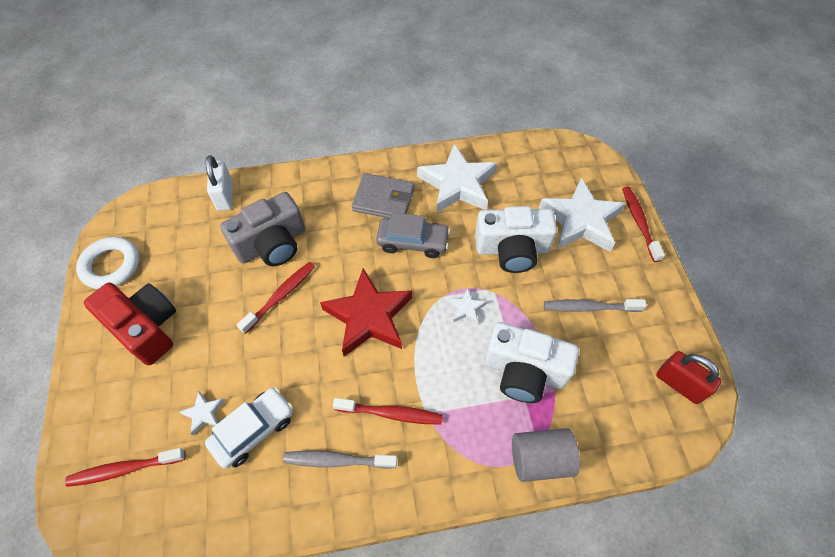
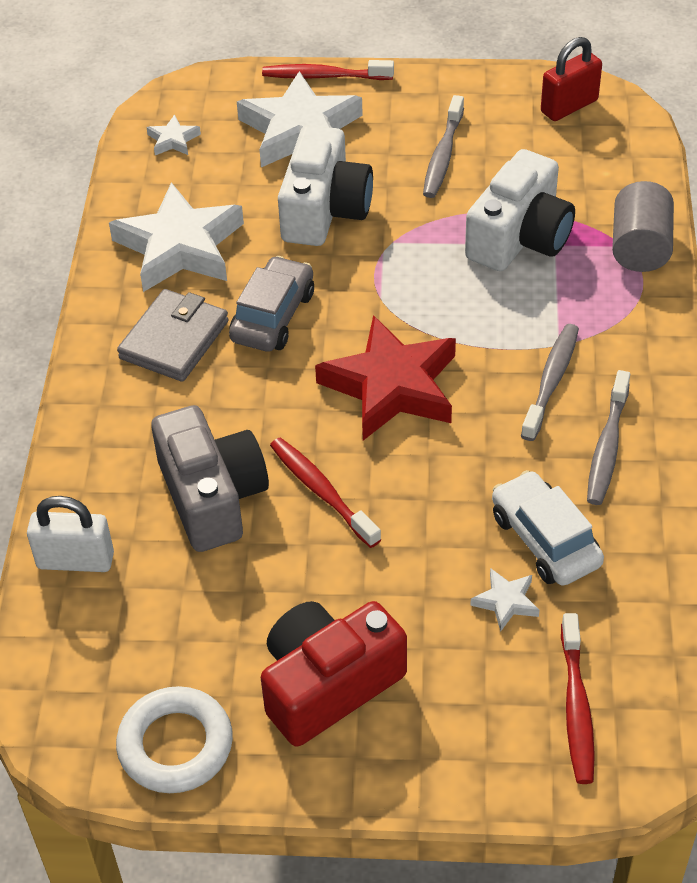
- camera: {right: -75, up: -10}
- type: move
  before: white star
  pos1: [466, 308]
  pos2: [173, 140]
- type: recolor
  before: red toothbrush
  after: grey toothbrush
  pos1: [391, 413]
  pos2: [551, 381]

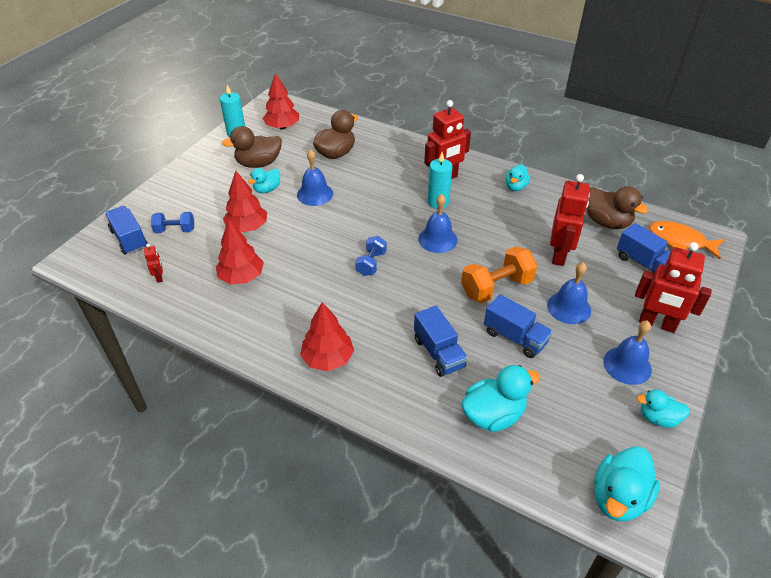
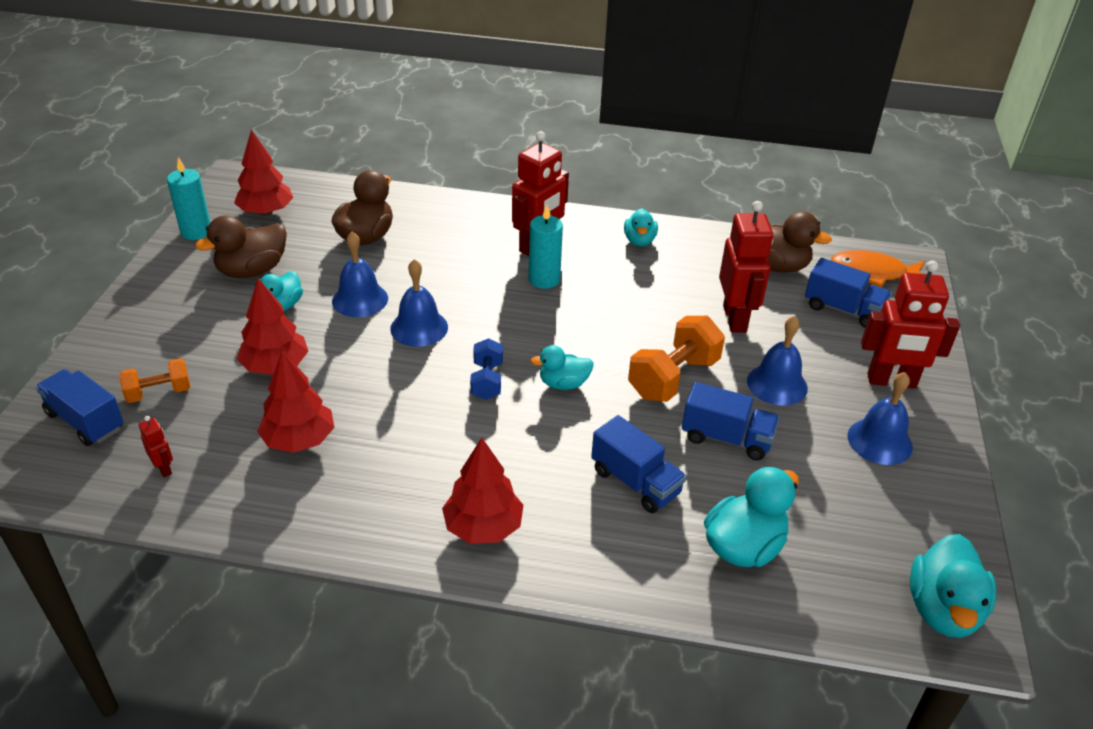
- camera: {right: -20, up: -5}
- type: move
  before: blue bell
  pos1: [437, 239]
  pos2: [419, 328]
- type: move
  before: turquoise duck
  pos1: [658, 418]
  pos2: [563, 384]
- type: recolor
  before: blue dumbbell
  after: orange dumbbell
  pos1: [175, 230]
  pos2: [159, 393]

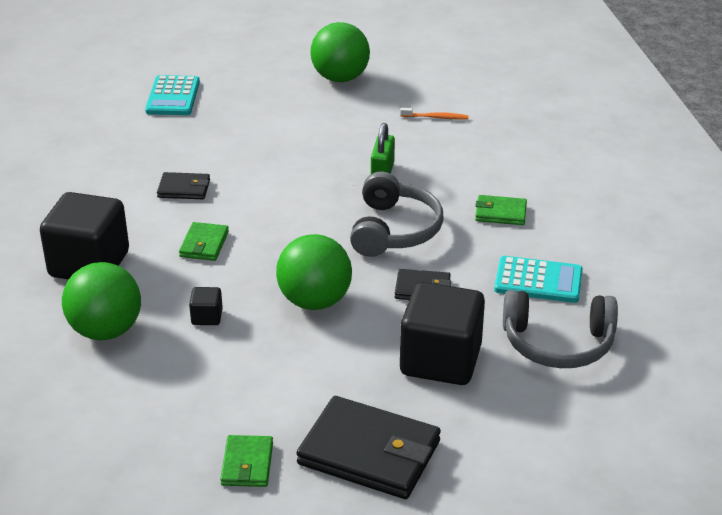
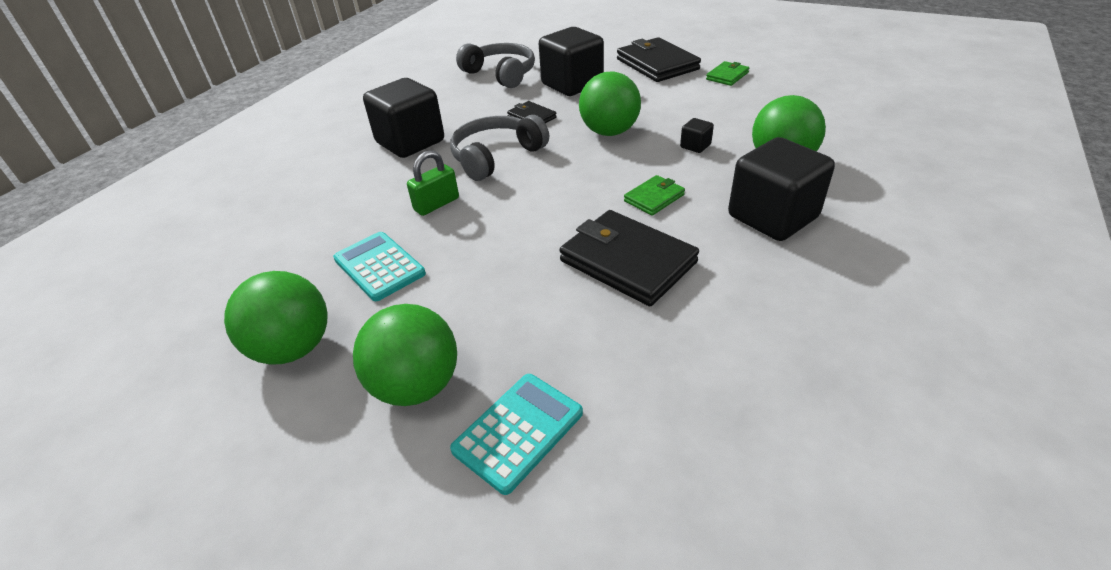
- camera: {right: -140, up: 5}
- type: delete
  before: orange toothbrush
  pos1: [436, 117]
- type: insert
  after: green ball
  pos2: [416, 386]
- type: move
  before: turquoise calculator
  pos1: [538, 281]
  pos2: [379, 266]
- type: replace
  before: green wallet
  after: black cube
  pos1: [500, 213]
  pos2: [410, 142]
- type: resize
  before: black wallet
  pos1: [184, 189]
  pos2: [627, 262]
  scale: 1.96

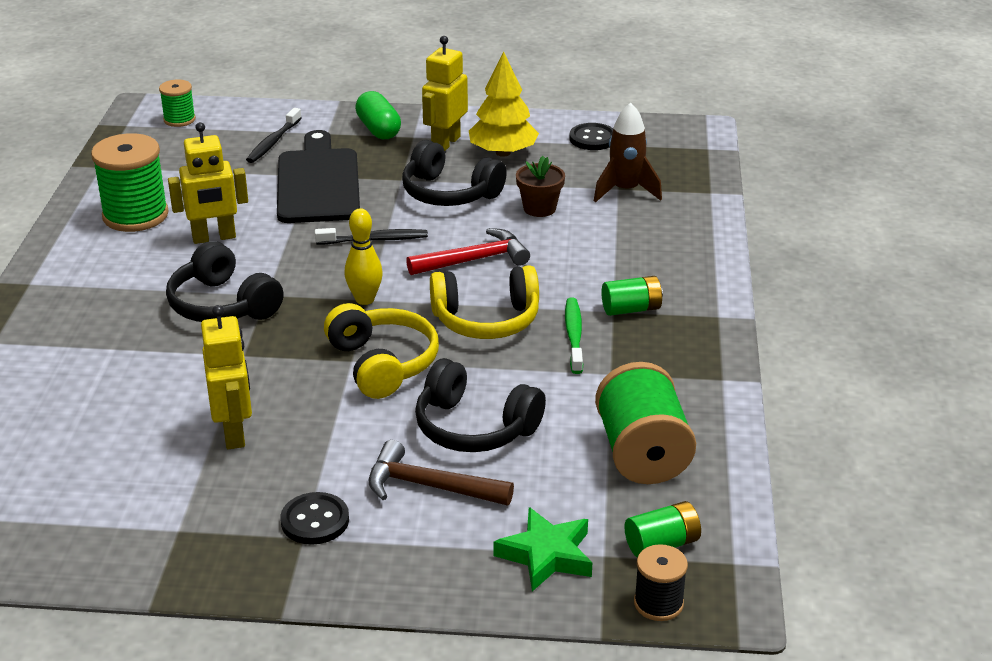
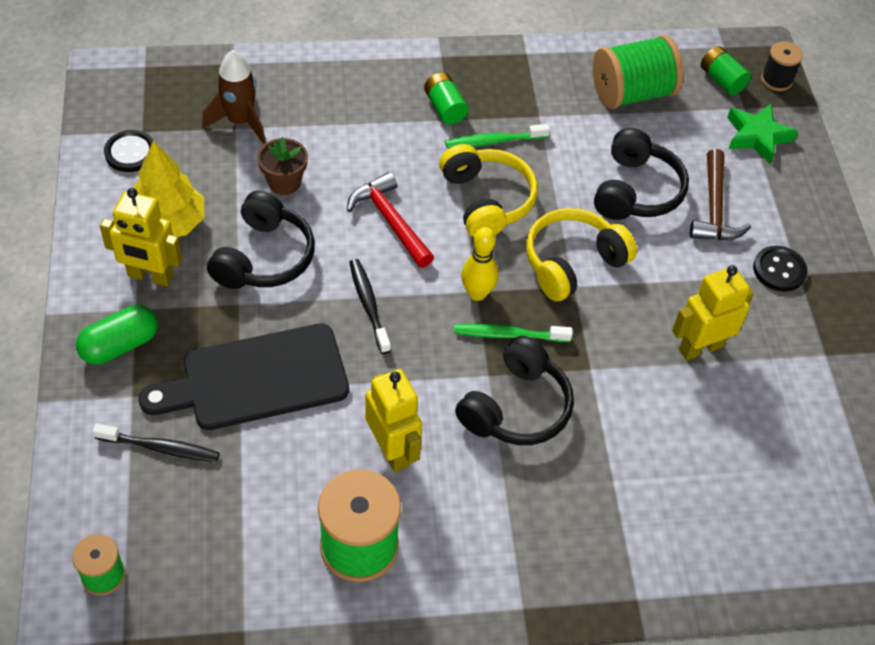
- camera: {right: -105, up: 20}
- type: insert
  after: green toothbrush
  pos2: [509, 335]

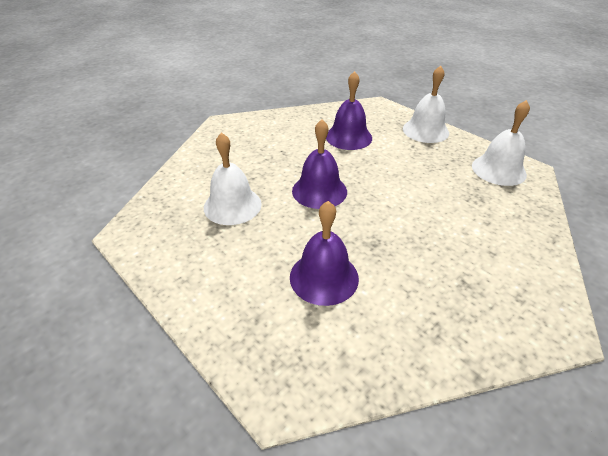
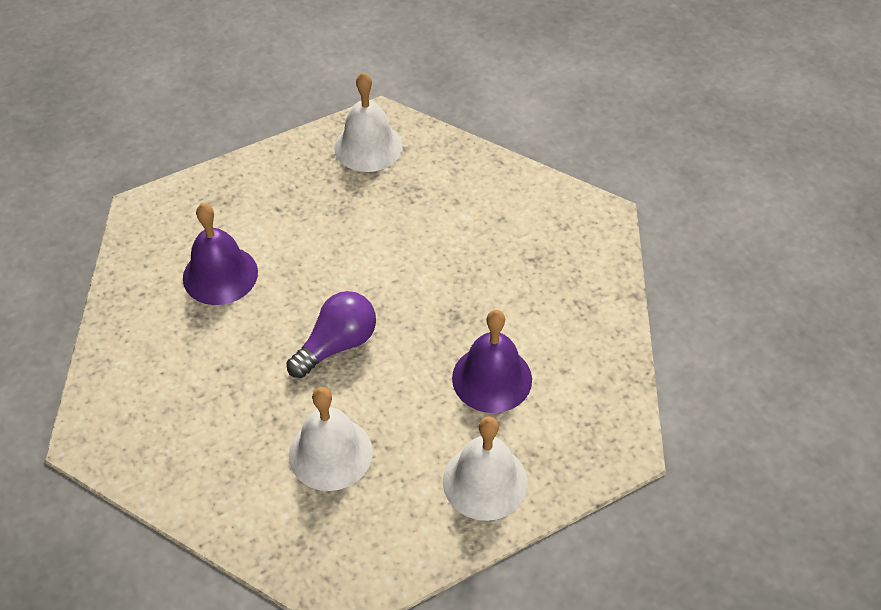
- camera: {right: -75, up: 10}
- type: move
  before: white bell
  pos1: [425, 130]
  pos2: [485, 481]
- type: replace
  before: purple bell
  after: purple light bulb
  pos1: [319, 191]
  pos2: [337, 345]

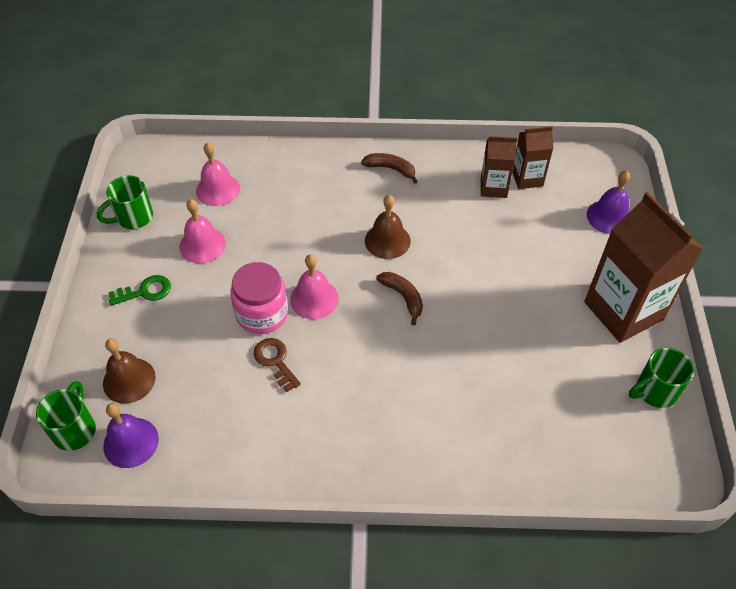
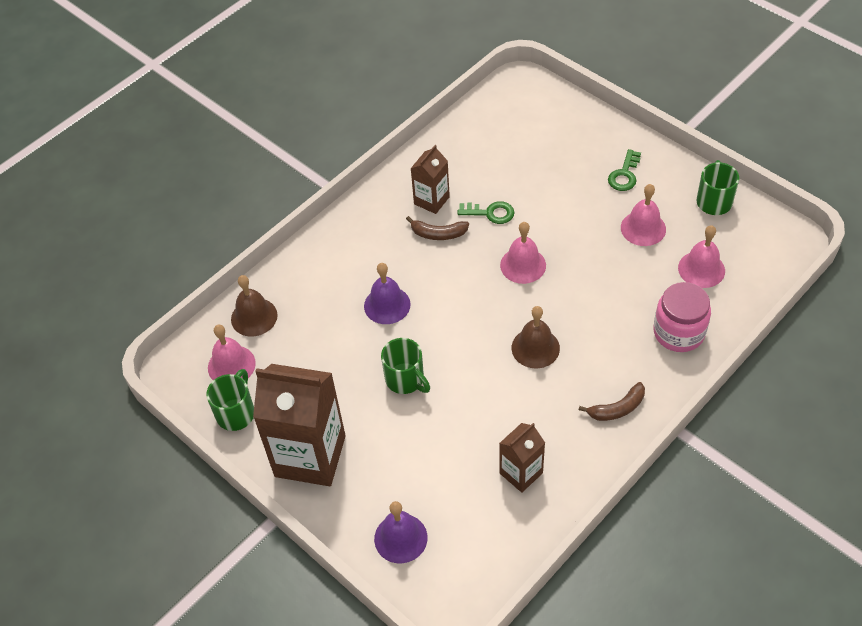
- camera: {right: 135, up: 0}
- type: insert
  after: pink bell
  pos2: [231, 365]
- type: move
  before: green mug
  pos1: [75, 429]
  pos2: [405, 380]
- type: move
  before: brown bell
  pos1: [129, 380]
  pos2: [254, 317]
- type: move
  before: purple bell
  pos1: [131, 442]
  pos2: [387, 305]
- type: move
  before: pink jar
  pos1: [262, 314]
  pos2: [678, 332]
- type: move
  before: brown banana
  pos1: [403, 297]
  pos2: [438, 234]
- type: move
  before: brown carton
  pos1: [527, 178]
  pos2: [431, 200]
- type: recolor
  before: brown key
  after: green key
  pos1: [275, 361]
  pos2: [490, 213]

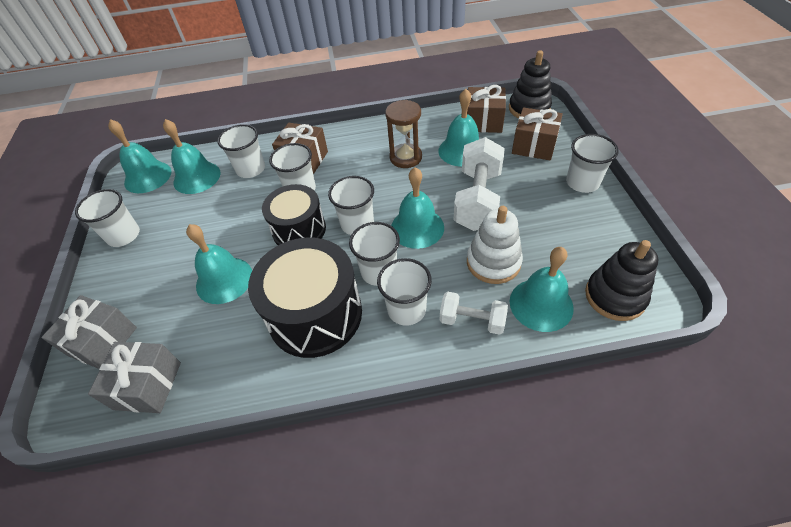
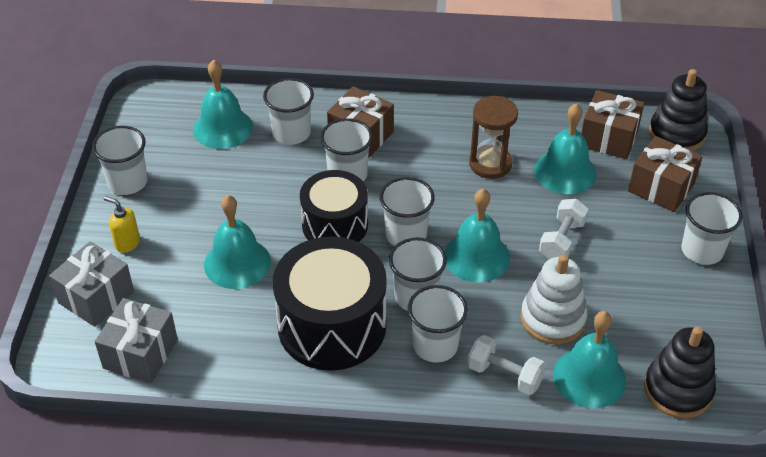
- camera: {right: 10, up: -5}
- type: delete
  before: turquoise bell
  pos1: [148, 177]
- type: insert
  after: yellow soap dispenser
  pos2: [127, 243]
- type: resize
  before: white dumbbell
  pos1: [477, 200]
  pos2: [562, 240]
  scale: 0.57

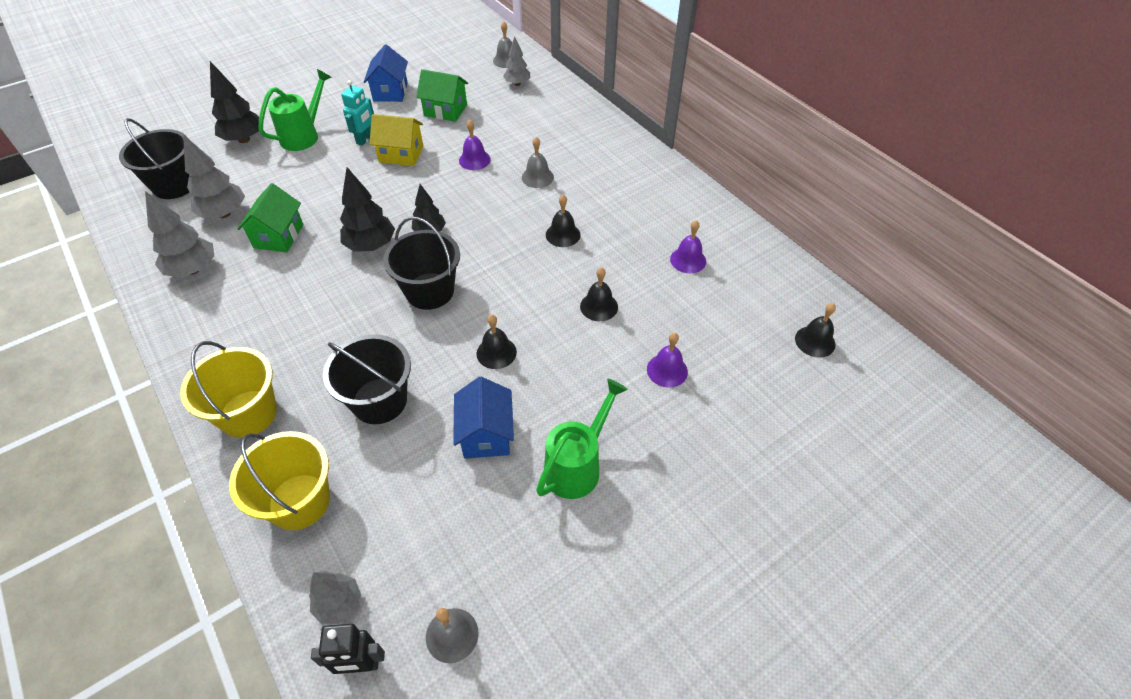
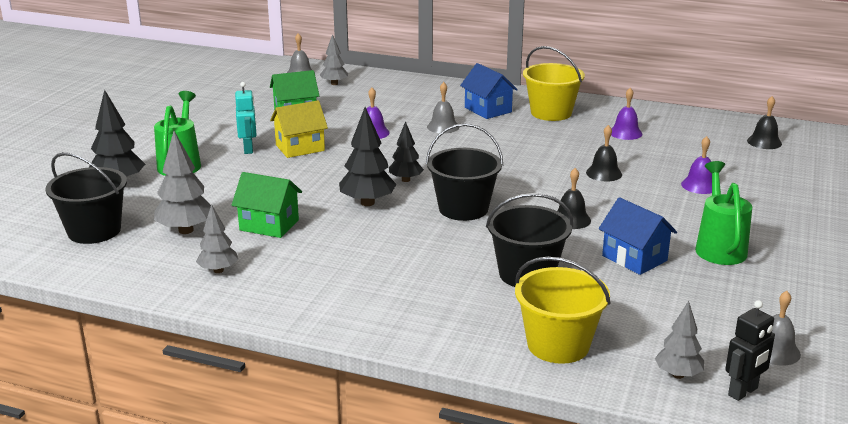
- camera: {right: -35, up: -25}
- type: delete
  before: black bell
  pos1: [563, 234]
- type: move
  before: yellow bucket
  pos1: [248, 413]
  pos2: [551, 113]
- type: move
  before: blue house
  pos1: [390, 92]
  pos2: [488, 110]
- type: rotate
  before: green house
  pos1: [278, 236]
  pos2: [269, 225]
  turn: -45
- type: resize
  before: grey tree
  pos1: [193, 269]
  pos2: [218, 270]
  scale: 0.64

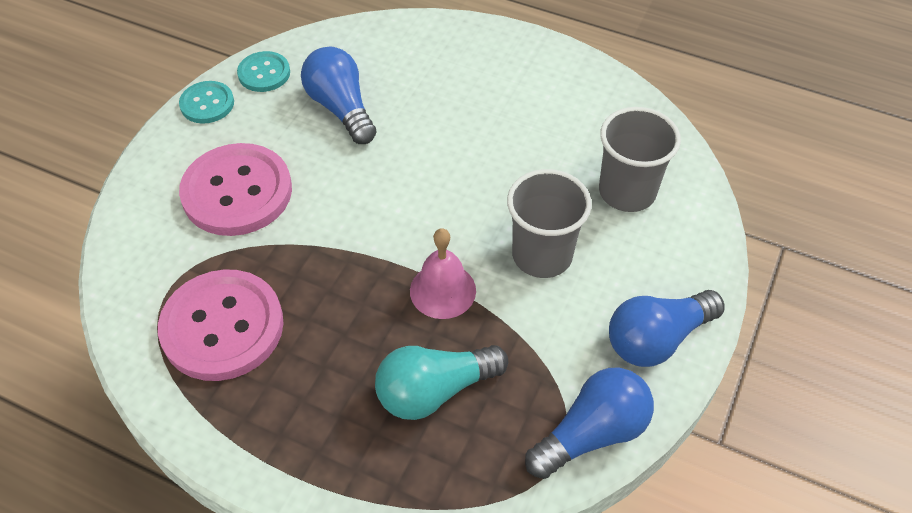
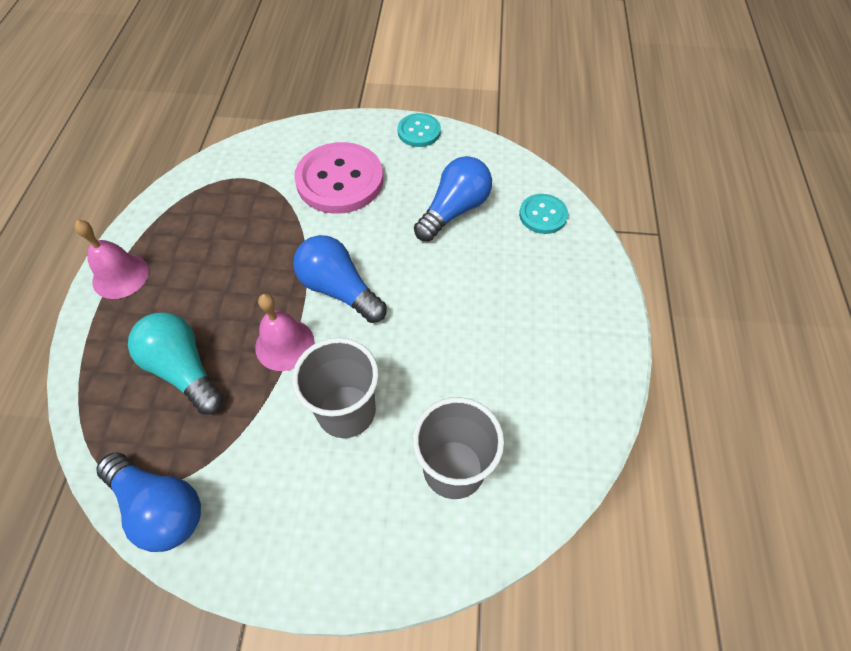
- camera: {right: 70, up: 5}
- type: delete
  before: pink button
  pos1: [222, 327]
- type: insert
  after: pink bell
  pos2: [120, 276]
- type: move
  before: turquoise button
  pos1: [264, 73]
  pos2: [543, 215]
- type: move
  before: blue light bulb
  pos1: [657, 339]
  pos2: [339, 289]

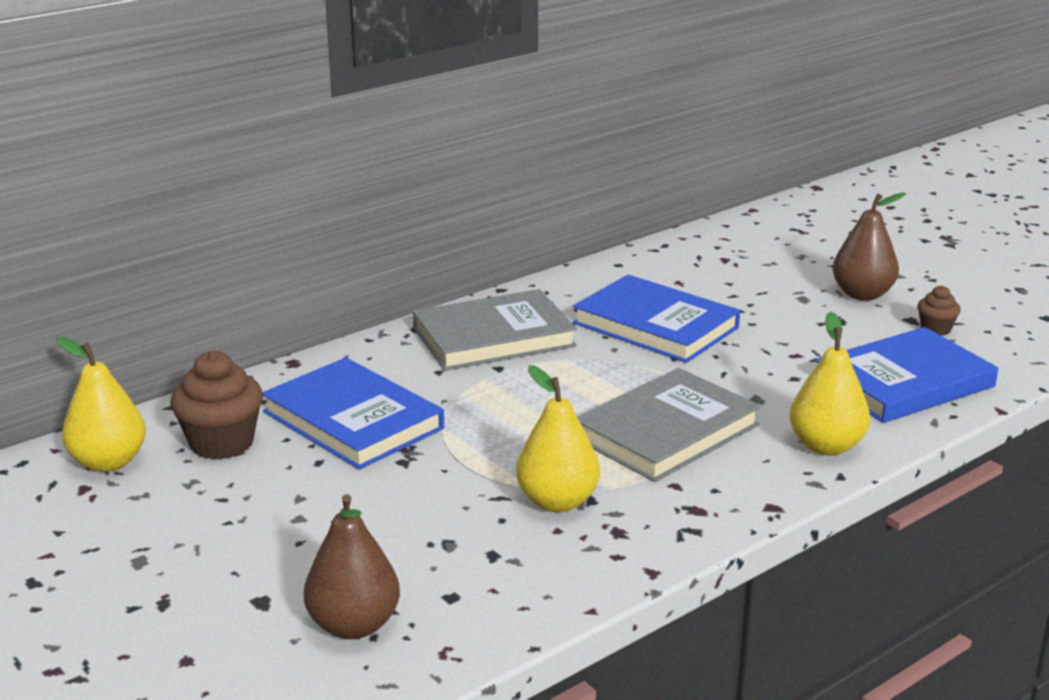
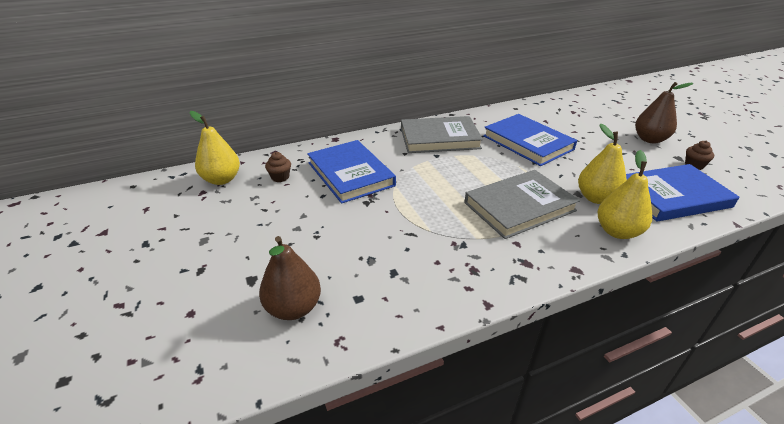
- camera: {right: 15, up: 10}
- type: move
  before: yellow pear
  pos1: [557, 501]
  pos2: [596, 198]
- type: resize
  before: brown cupcake
  pos1: [222, 443]
  pos2: [280, 177]
  scale: 0.54

